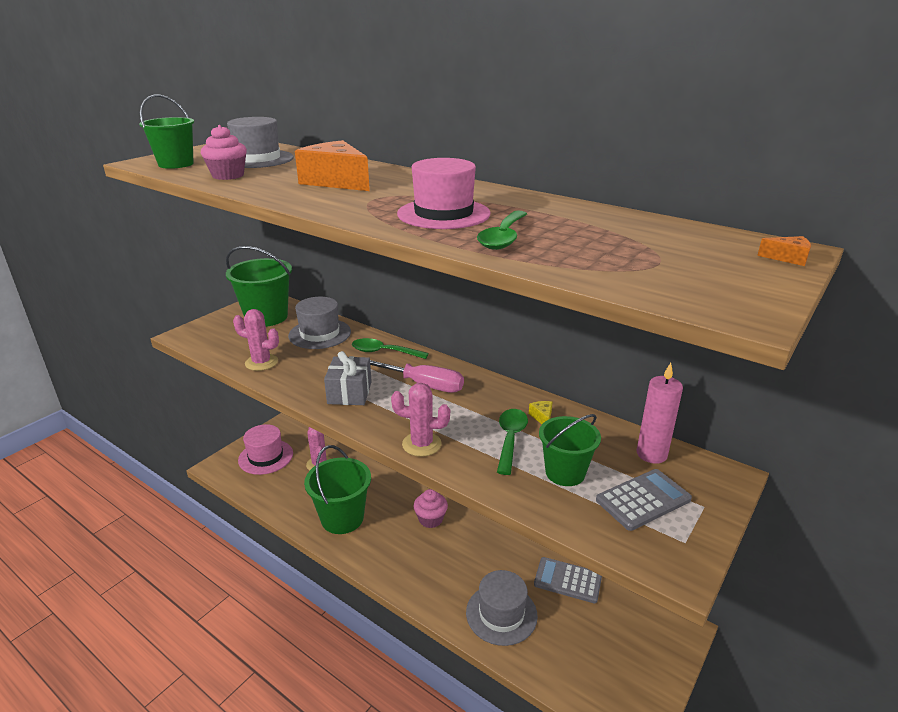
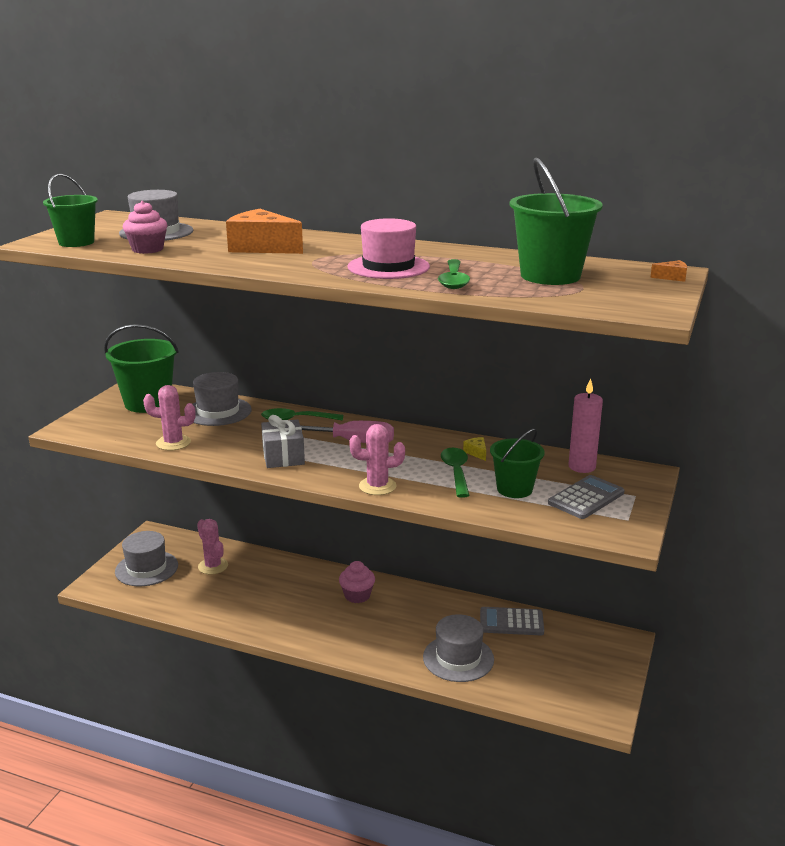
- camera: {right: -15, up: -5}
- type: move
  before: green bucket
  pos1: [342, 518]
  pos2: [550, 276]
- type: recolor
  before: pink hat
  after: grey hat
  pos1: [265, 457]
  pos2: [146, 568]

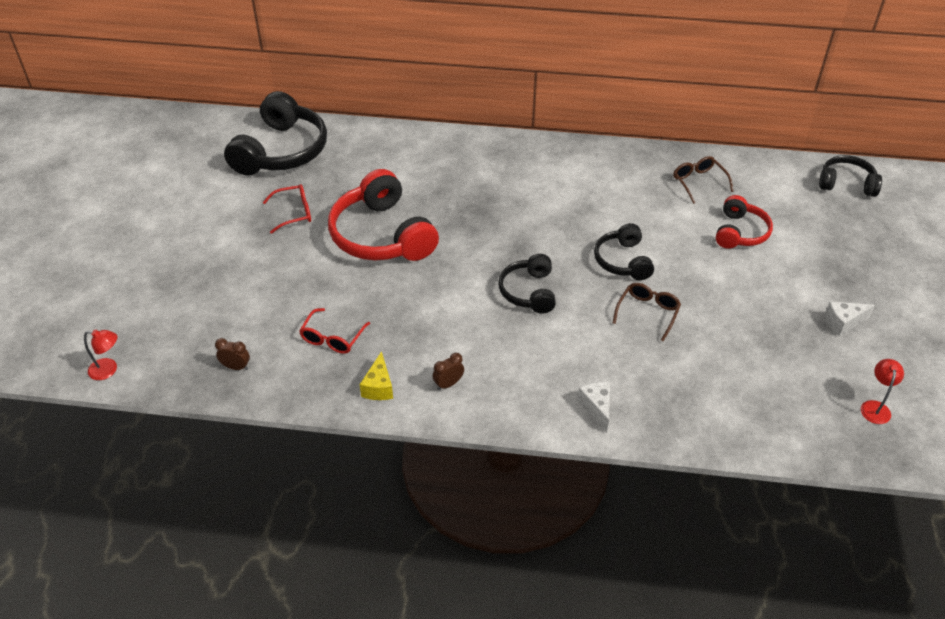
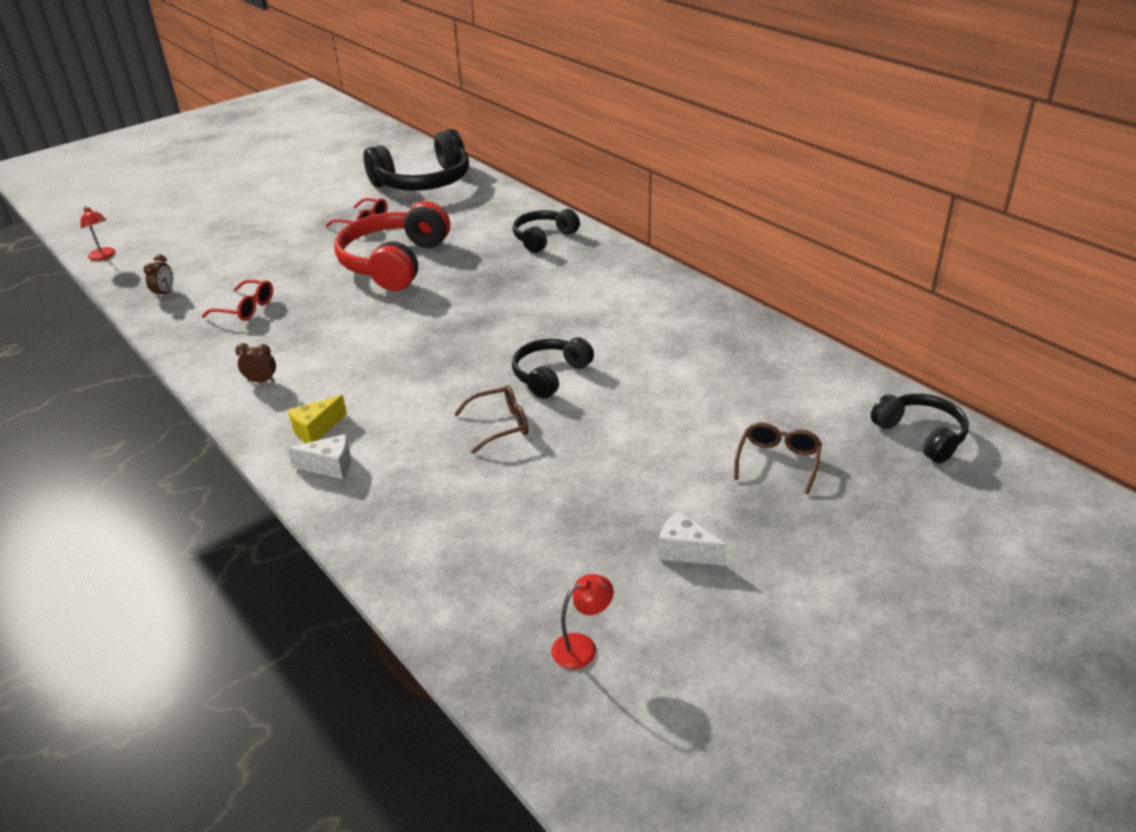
- camera: {right: 45, up: -10}
- type: delete
  before: red headphones
  pos1: [740, 232]
- type: move
  before: yellow cheese
  pos1: [379, 387]
  pos2: [316, 429]
- type: move
  before: black headphones
  pos1: [529, 292]
  pos2: [543, 238]
- type: move
  before: brown glasses
  pos1: [698, 182]
  pos2: [778, 461]
- type: rotate
  before: brown clock
  pos1: [236, 367]
  pos2: [164, 293]
  turn: 45
- type: rotate
  before: red glasses
  pos1: [332, 338]
  pos2: [246, 308]
  turn: -135
- type: rotate
  before: white cheese
  pos1: [596, 408]
  pos2: [329, 466]
  turn: 60

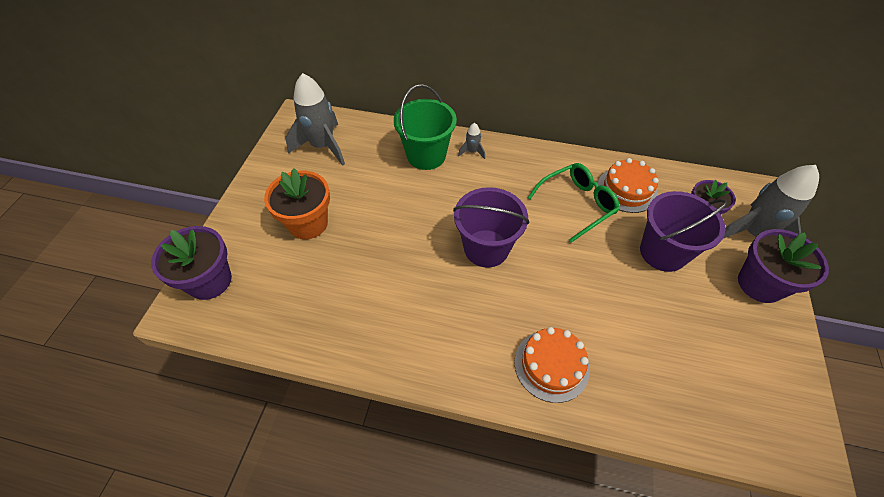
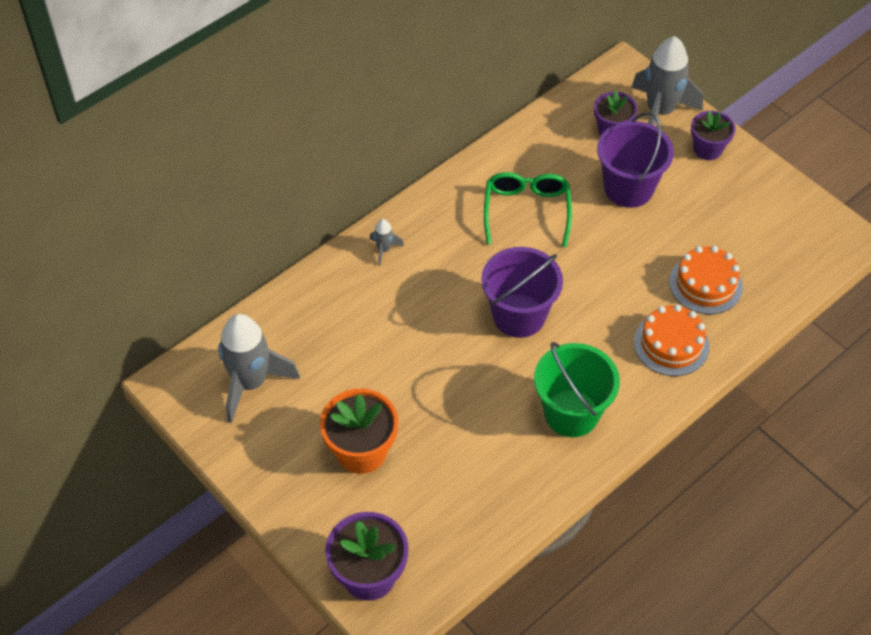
- camera: {right: -55, up: 0}
- type: move
  before: green bucket
  pos1: [426, 155]
  pos2: [571, 413]
- type: move
  before: orange cake
  pos1: [626, 190]
  pos2: [705, 284]
- type: resize
  before: purple flower pot
  pos1: [760, 284]
  pos2: [707, 149]
  scale: 0.66

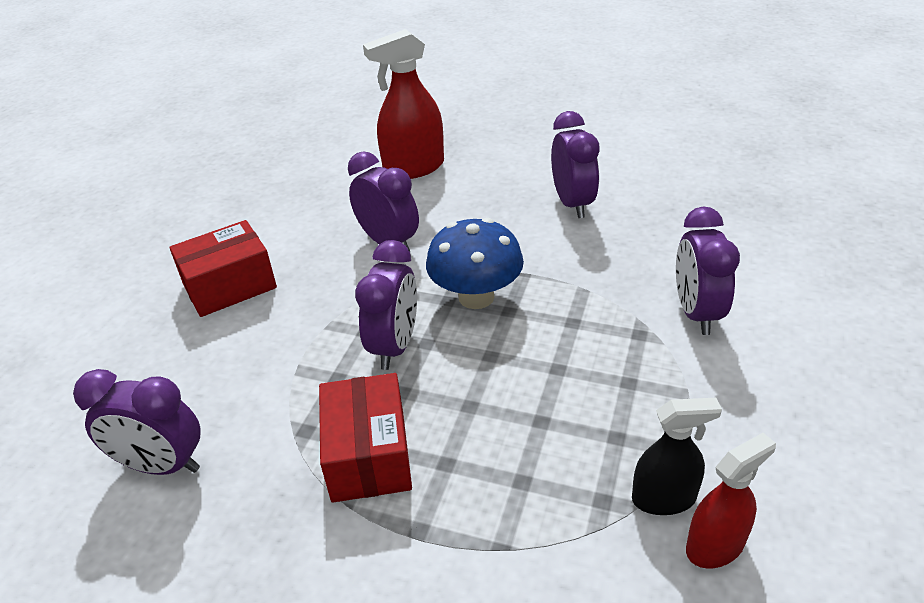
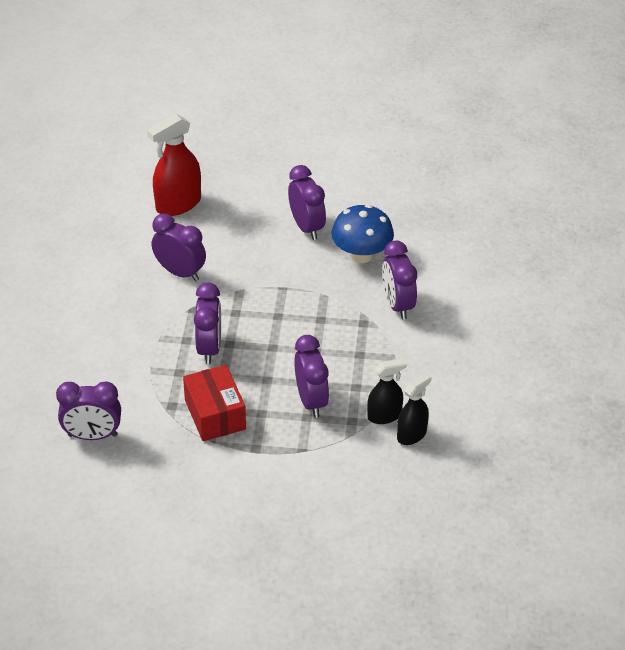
- camera: {right: -15, up: 5}
- type: delete
  before: red box
  pos1: [229, 286]
- type: insert
  after: purple clock
  pos2: [311, 401]
- type: move
  before: blue mushroom
  pos1: [476, 297]
  pos2: [361, 255]
- type: recolor
  before: red spray bottle
  after: black spray bottle
  pos1: [715, 546]
  pos2: [412, 434]

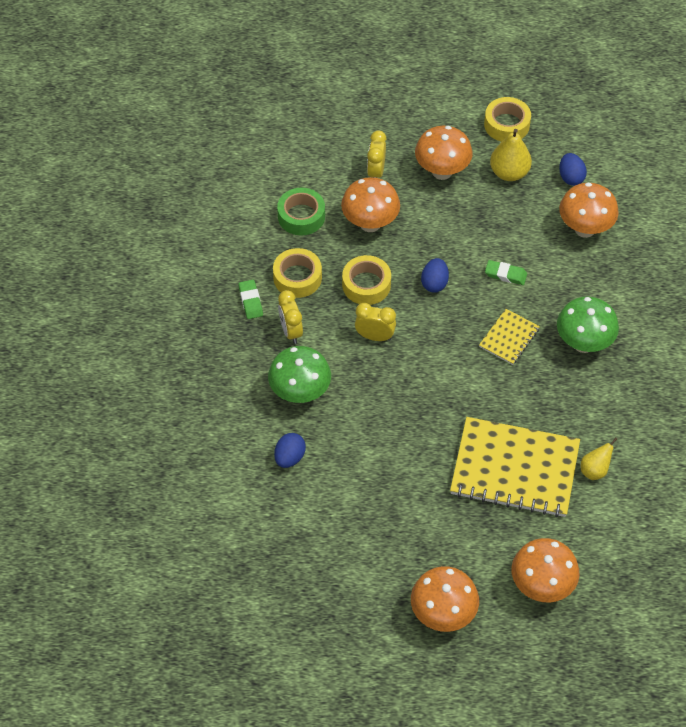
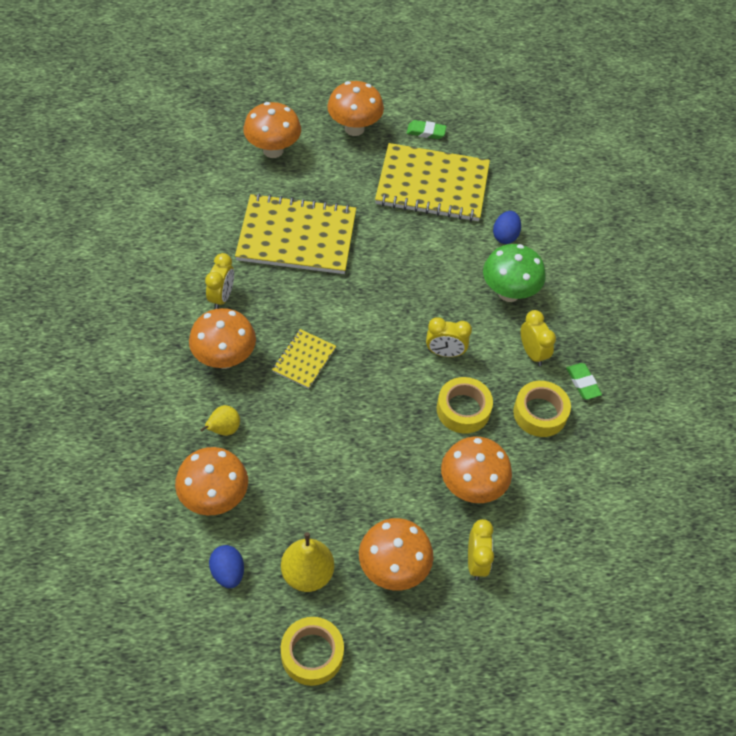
- camera: {right: 170, up: 0}
- type: delete
  before: green tape
  pos1: [301, 216]
- type: delete
  before: blue egg
  pos1: [434, 283]
- type: insert
  after: yellow clock
  pos2: [221, 297]
- type: insert
  after: yellow notebook
  pos2: [432, 185]
- type: move
  before: green eraser
  pos1: [505, 274]
  pos2: [426, 132]
- type: move
  before: yellow pear
  pos1: [594, 470]
  pos2: [224, 429]
- type: recolor
  before: green mushroom
  after: orange mushroom
  pos1: [583, 343]
  pos2: [224, 358]

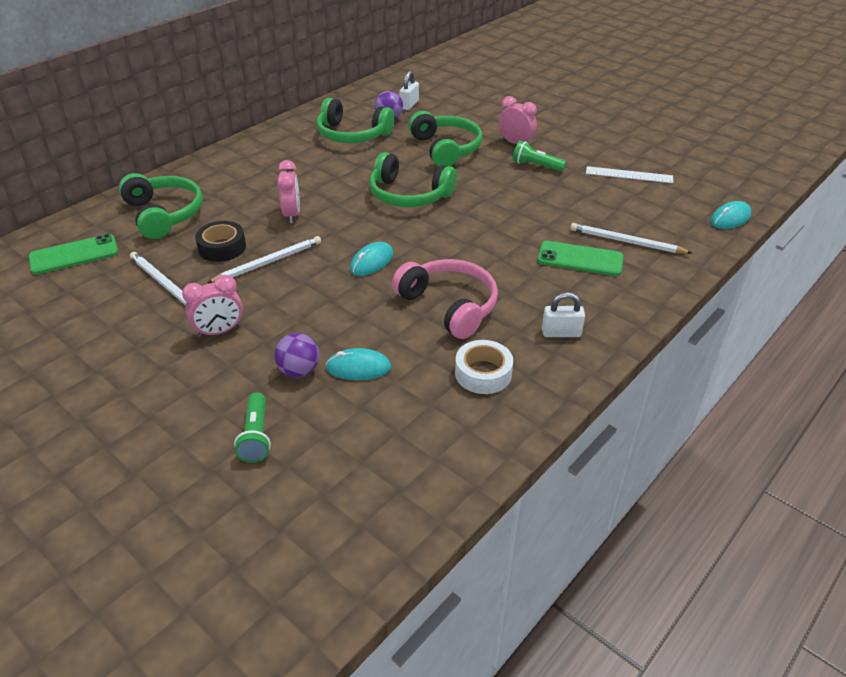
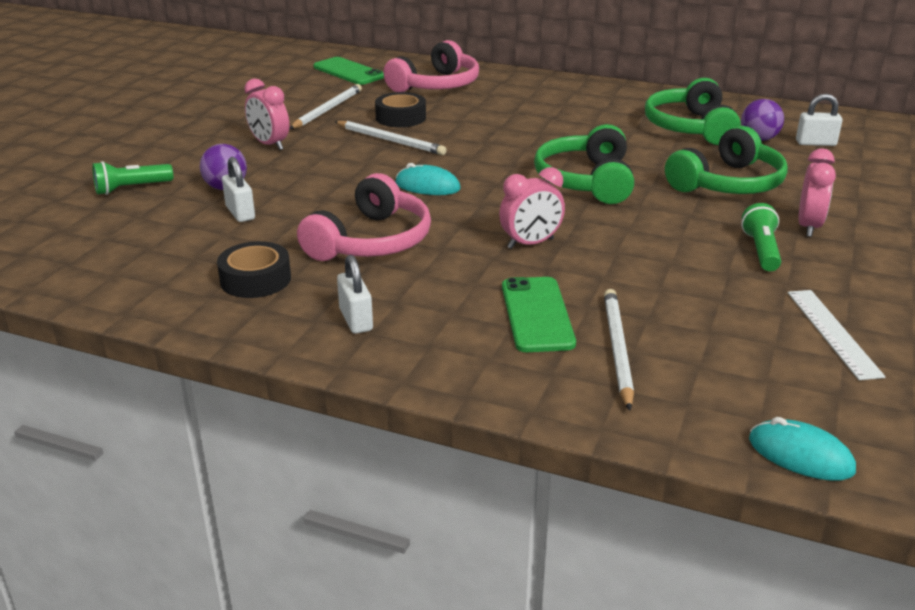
- camera: {right: 70, up: -10}
- type: move
  before: pink clock
  pos1: [292, 214]
  pos2: [530, 243]
- type: replace
  before: turquoise mouse
  after: white padlock
  pos1: [358, 368]
  pos2: [240, 213]
- type: recolor
  before: green headphones
  after: pink headphones
  pos1: [164, 214]
  pos2: [436, 85]
- type: recolor
  before: white tape
  after: black tape
  pos1: [483, 373]
  pos2: [255, 279]

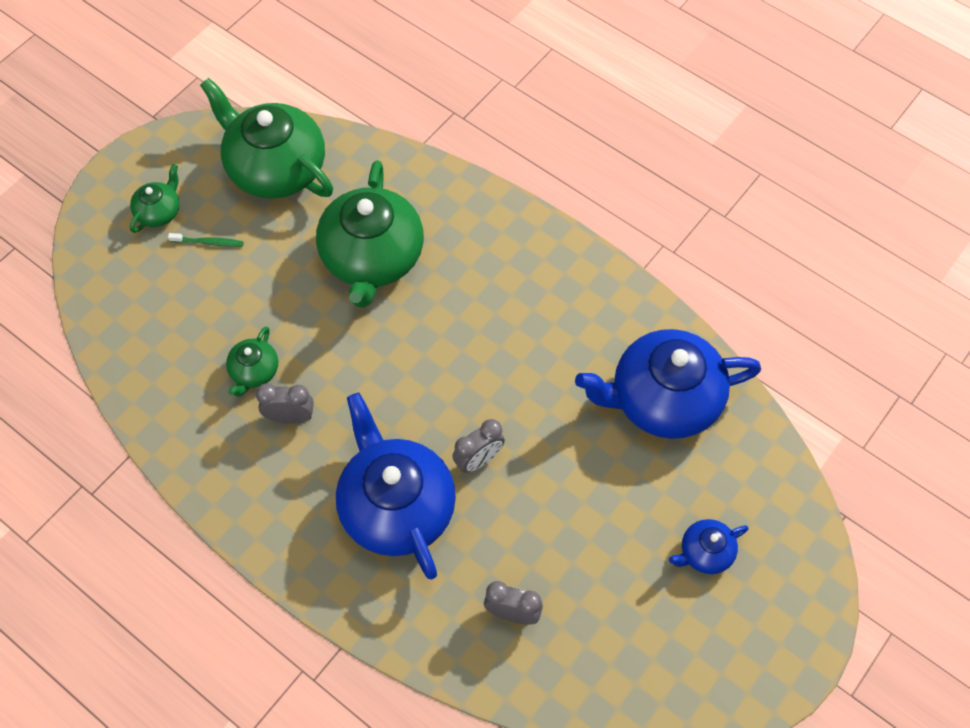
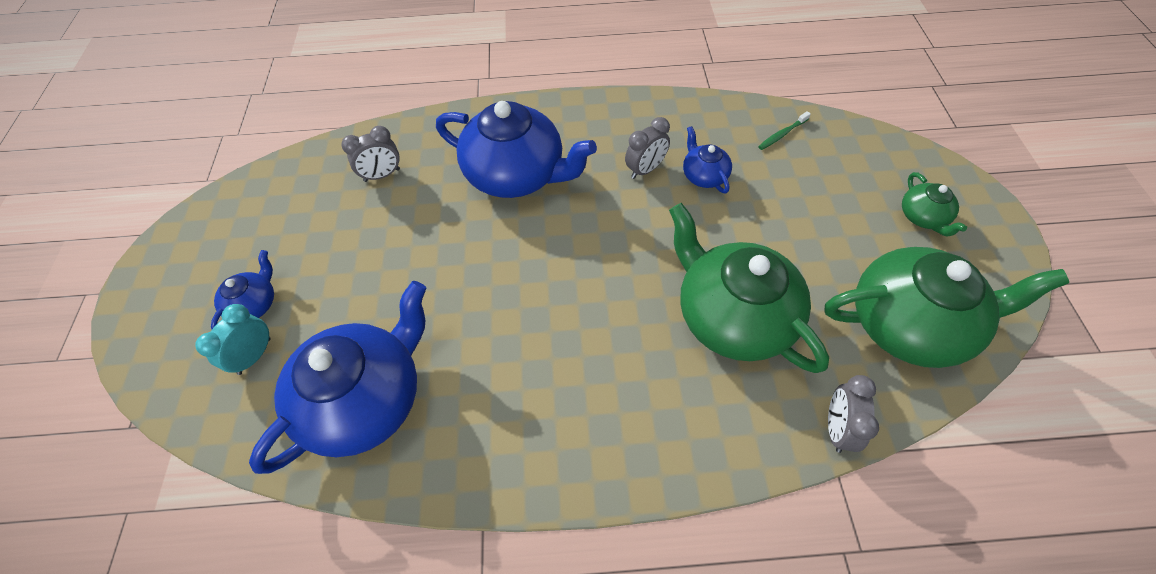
- camera: {right: 140, up: -5}
- type: insert
  after: turquoise clock
  pos2: [254, 356]
- type: move
  before: green toothbrush
  pos1: [208, 242]
  pos2: [782, 134]
- type: move
  before: grey clock
  pos1: [478, 460]
  pos2: [837, 428]
- type: recolor
  before: green teapot
  after: blue teapot
  pos1: [254, 371]
  pos2: [704, 175]

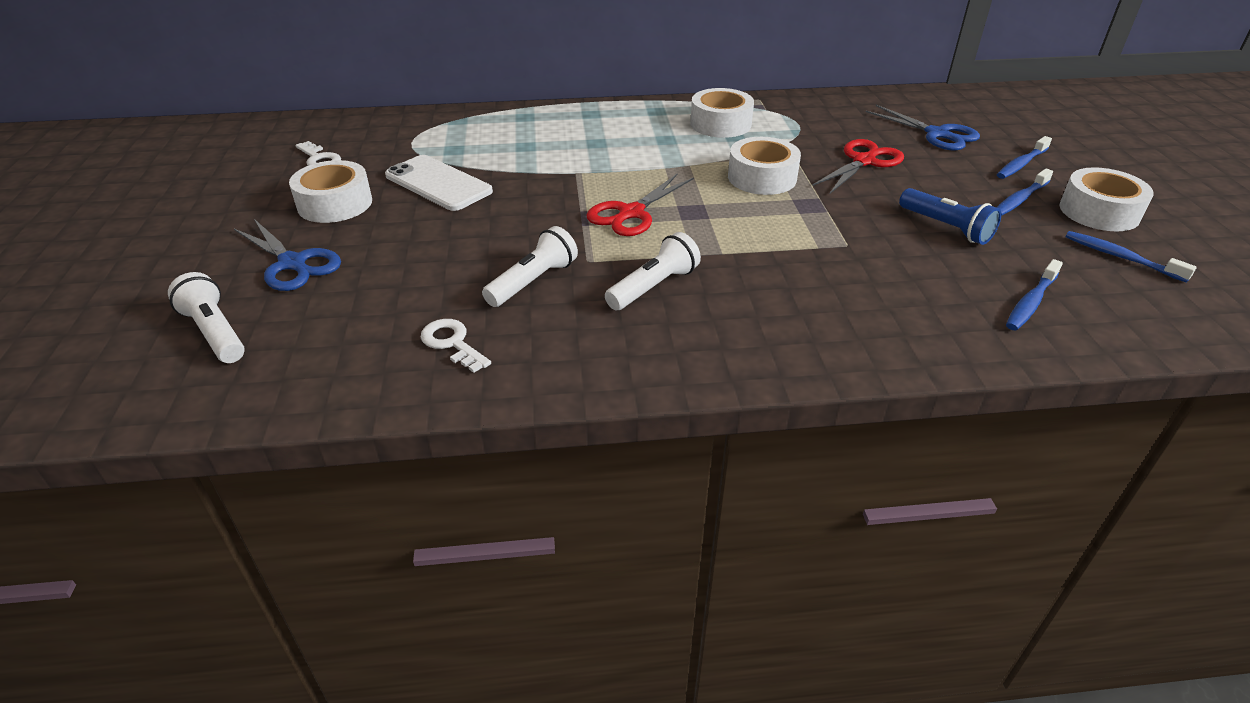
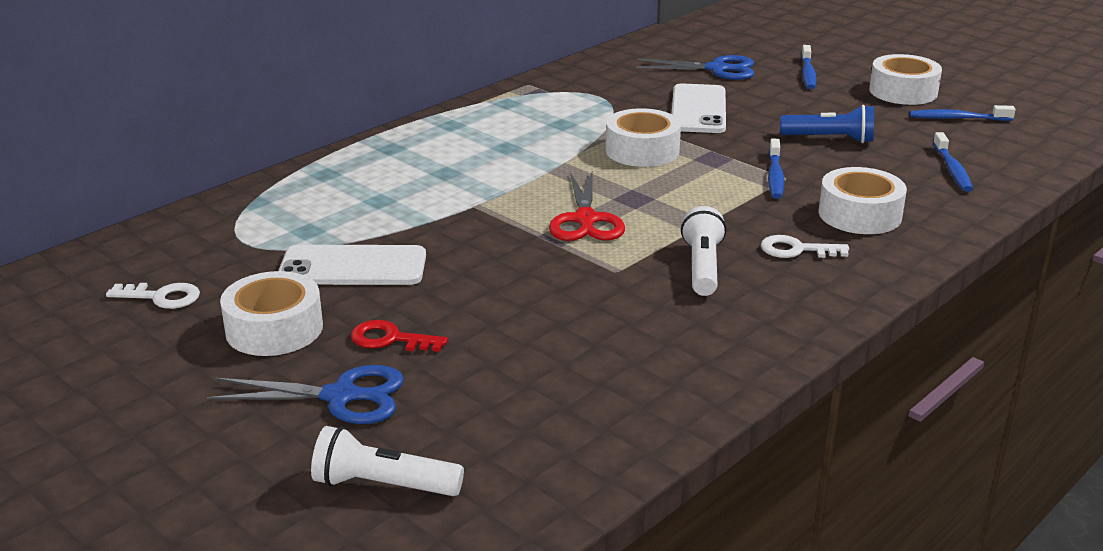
- camera: {right: -40, up: -10}
- type: delete
  before: white flashlight
  pos1: [533, 282]
- type: insert
  after: red key
  pos2: [390, 339]
- type: move
  before: white key
  pos1: [452, 343]
  pos2: [796, 250]
- type: move
  before: white tape
  pos1: [720, 124]
  pos2: [859, 214]
- type: move
  before: blue toothbrush
  pos1: [1019, 199]
  pos2: [775, 176]
- type: replace
  before: red scissors
  after: white phone
  pos1: [864, 161]
  pos2: [698, 109]

